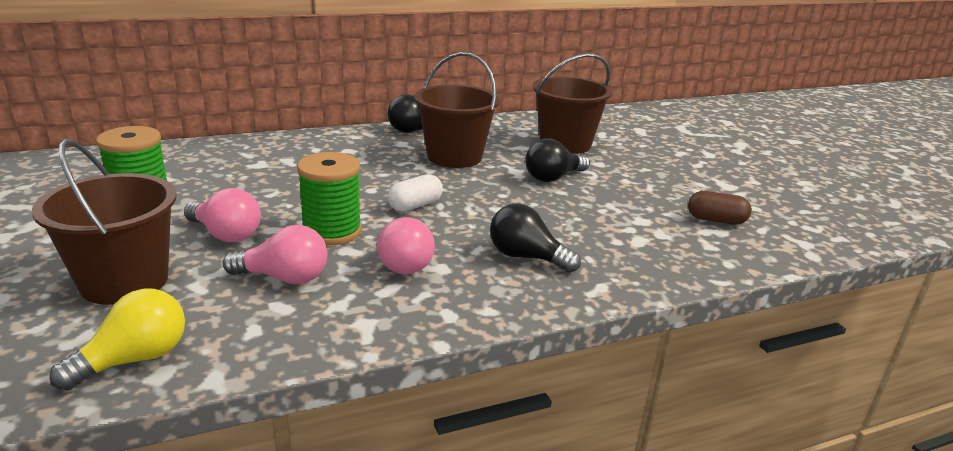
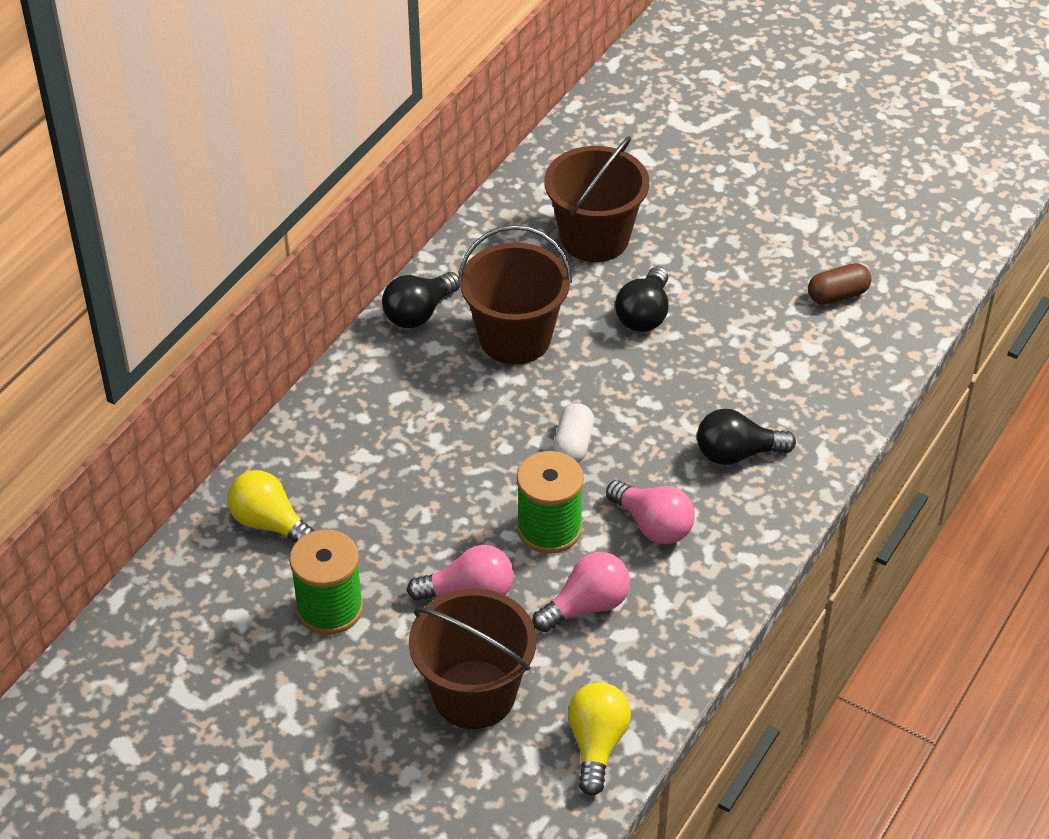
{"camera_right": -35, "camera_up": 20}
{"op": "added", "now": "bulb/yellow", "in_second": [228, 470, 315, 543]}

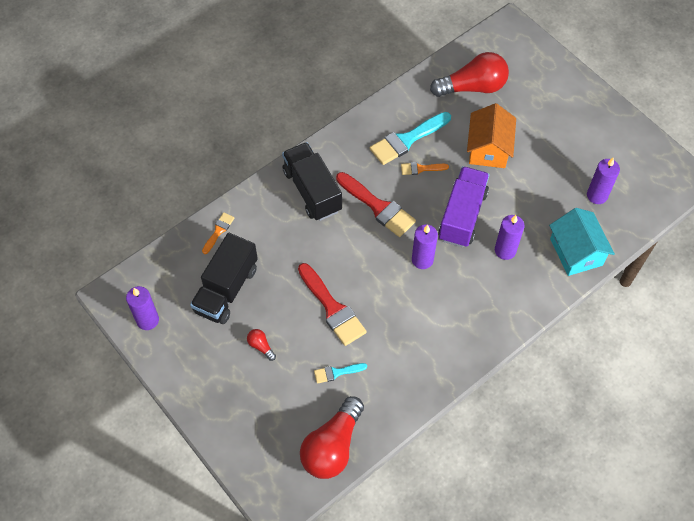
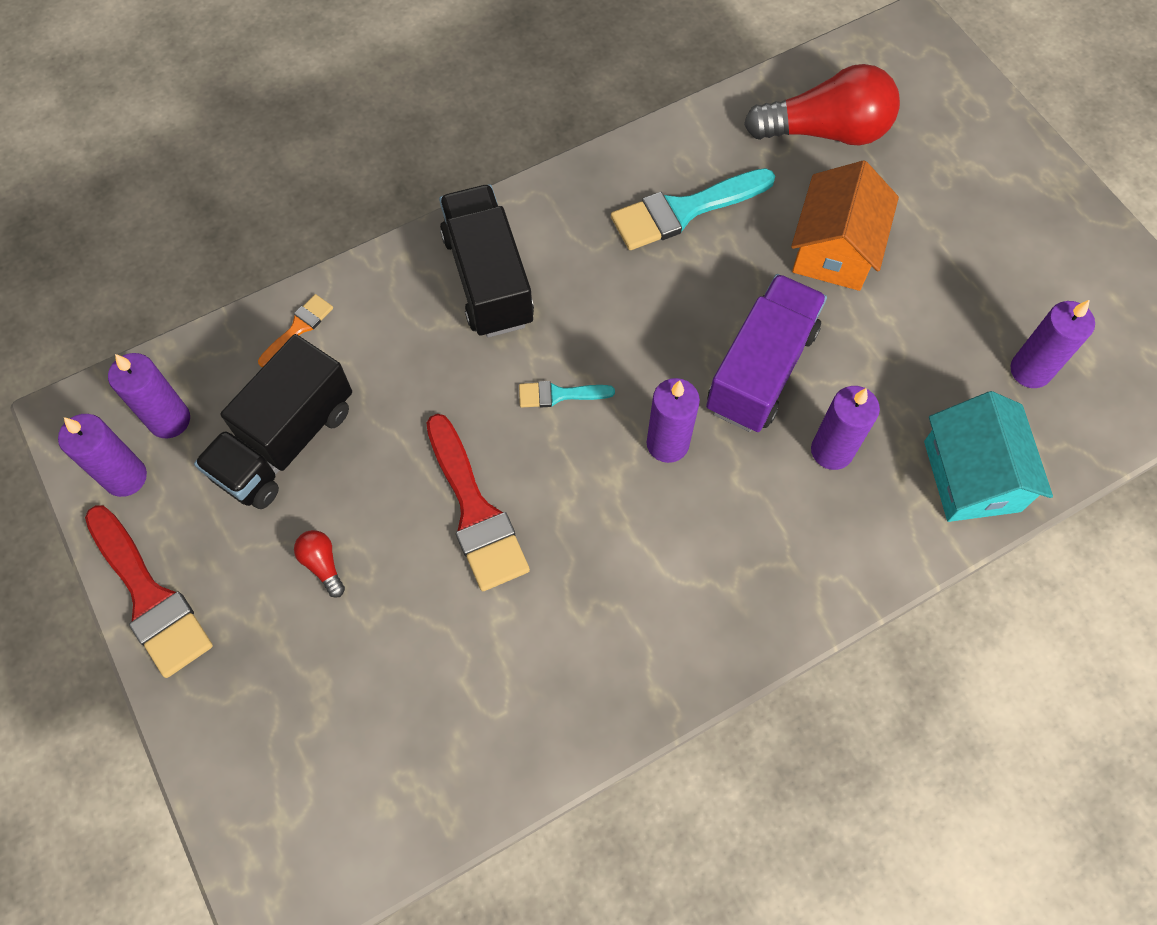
{"camera_right": 10, "camera_up": 5}
{"op": "removed", "was": "bulb/red", "in_first": [300, 396, 364, 479]}
{"op": "moved", "was": "brush/turquoise", "in_first": [314, 363, 367, 384], "in_second": [519, 381, 615, 408]}
{"op": "moved", "was": "brush/red", "in_first": [336, 172, 416, 237], "in_second": [85, 505, 213, 678]}
{"op": "removed", "was": "brush/orange", "in_first": [401, 162, 449, 175]}
{"op": "added", "now": "pillar candle/purple", "in_second": [108, 353, 190, 439]}

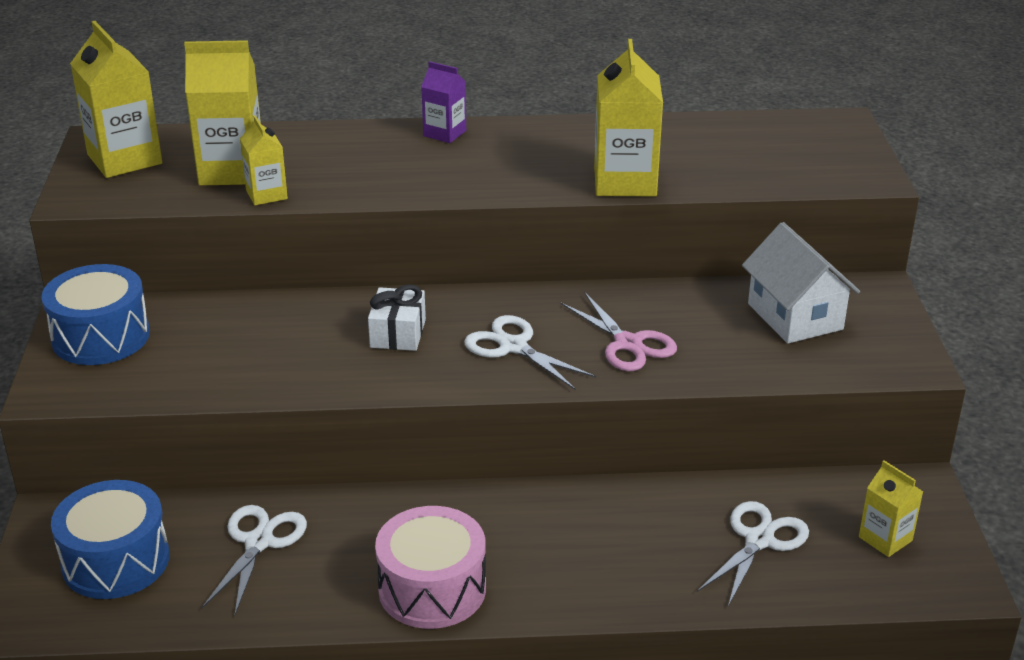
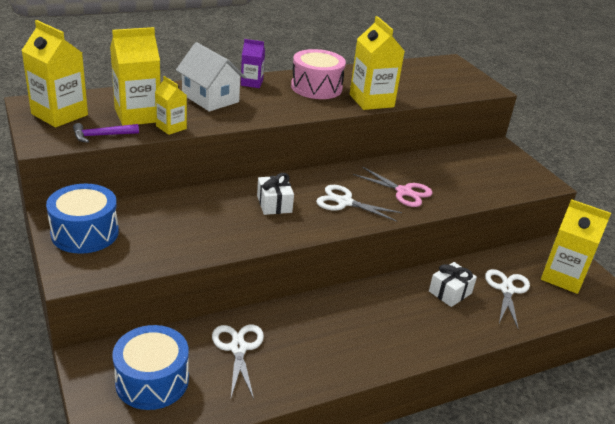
{"camera_right": -25, "camera_up": 0}
{"op": "moved", "was": "drum/rose-pink", "in_first": [375, 506, 486, 629], "in_second": [291, 49, 346, 99]}
{"op": "moved", "was": "cottage/white", "in_first": [742, 222, 860, 344], "in_second": [176, 42, 246, 112]}
{"op": "resized", "was": "carton/yellow", "in_first": [859, 461, 923, 557], "in_second": [541, 199, 611, 294], "ratio": 1.78}
{"op": "added", "now": "claw hammer/purple", "in_second": [73, 123, 139, 143]}
{"op": "added", "now": "wrapped gift/white", "in_second": [429, 262, 477, 307]}

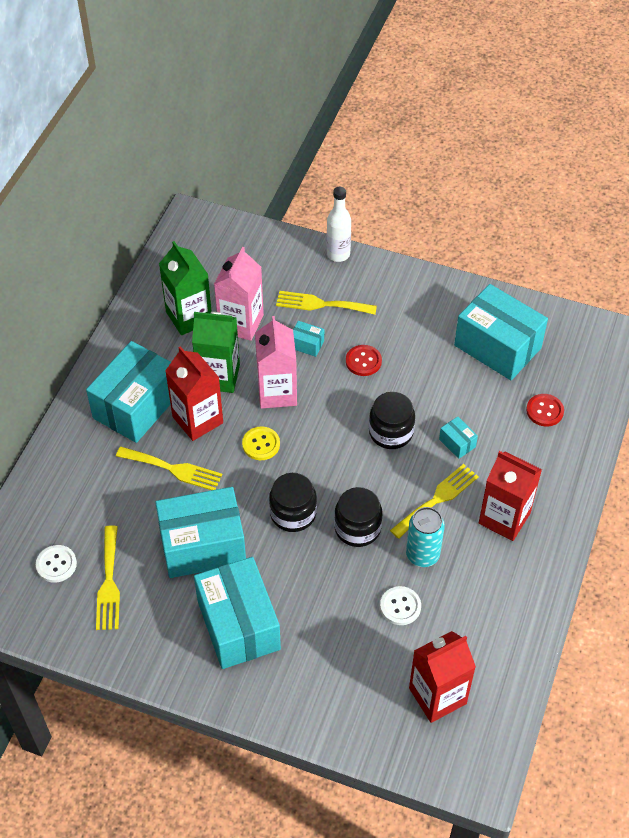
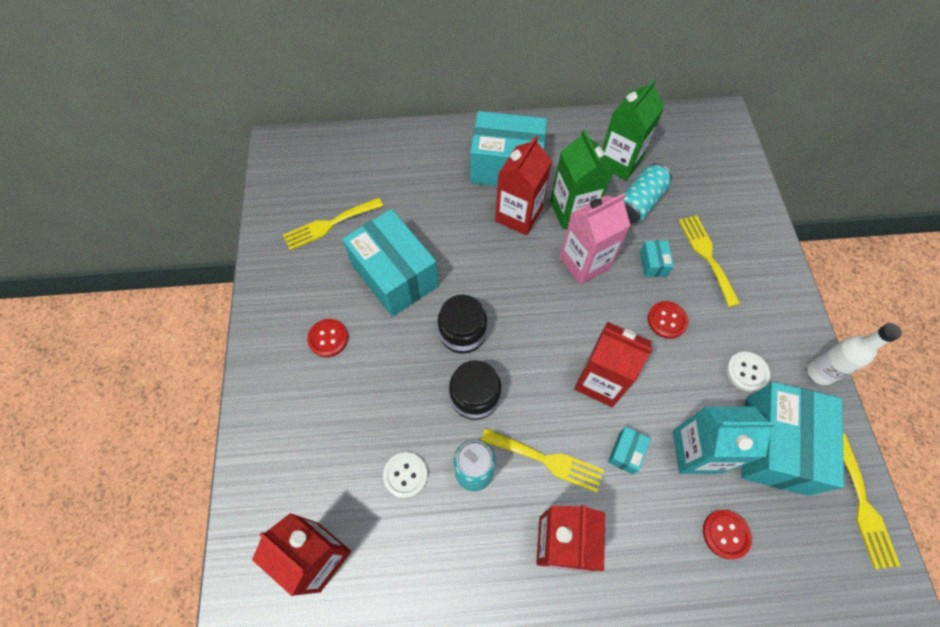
{"camera_right": 65, "camera_up": 10}
{"op": "moved", "was": "button/white", "in_first": [36, 545, 77, 583], "in_second": [726, 352, 770, 392]}
{"op": "moved", "was": "fork/yellow", "in_first": [116, 447, 222, 490], "in_second": [843, 434, 900, 569]}
{"op": "replaced", "was": "box/turquoise", "now": "button/red", "in_first": [194, 557, 281, 669], "in_second": [307, 319, 348, 357]}
{"op": "replaced", "was": "carton/rose-pink", "now": "tin/turquoise", "in_first": [214, 247, 264, 341], "in_second": [623, 163, 672, 223]}
{"op": "removed", "was": "button/yellow", "in_first": [242, 427, 280, 460]}
{"op": "moved", "was": "flask/white", "in_first": [327, 187, 351, 262], "in_second": [807, 323, 902, 385]}
{"op": "replaced", "was": "jar/jet-black", "now": "carton/red", "in_first": [369, 392, 415, 449], "in_second": [574, 322, 653, 407]}
{"op": "added", "now": "carton/turquoise", "in_second": [673, 407, 776, 474]}

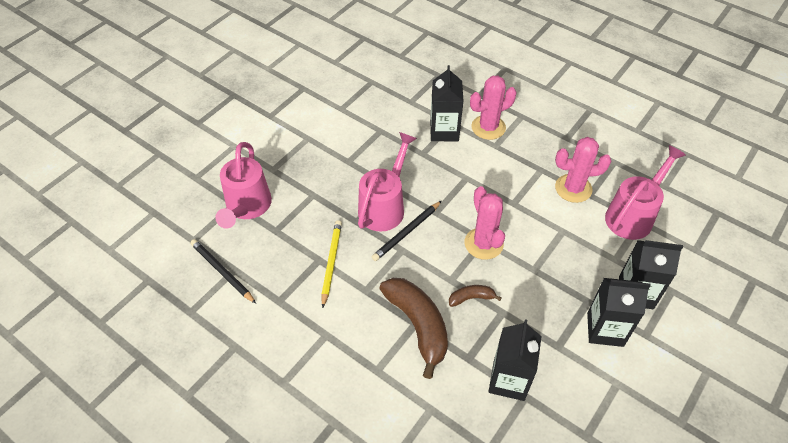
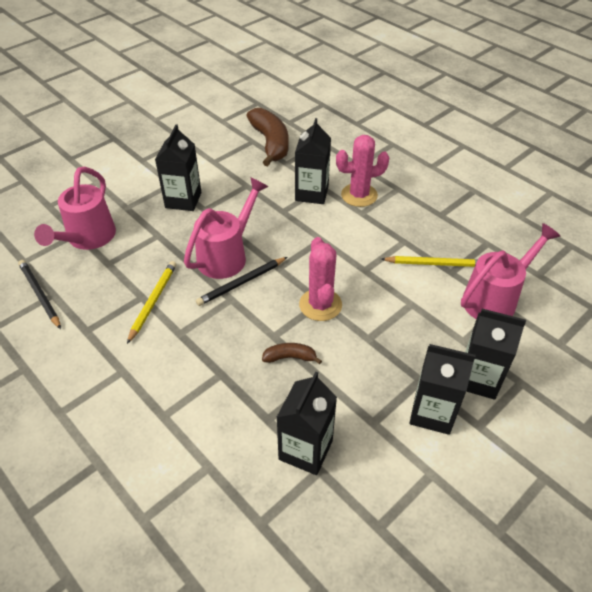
{"camera_right": 10, "camera_up": -5}
{"op": "moved", "was": "toy banana/dark brown", "in_first": [380, 278, 448, 379], "in_second": [246, 108, 289, 166]}
{"op": "replaced", "was": "saguaro cactus/rose-pink", "now": "pencil/yellow", "in_first": [555, 137, 611, 203], "in_second": [381, 256, 478, 267]}
{"op": "added", "now": "carton/jet-black", "in_second": [155, 124, 202, 211]}

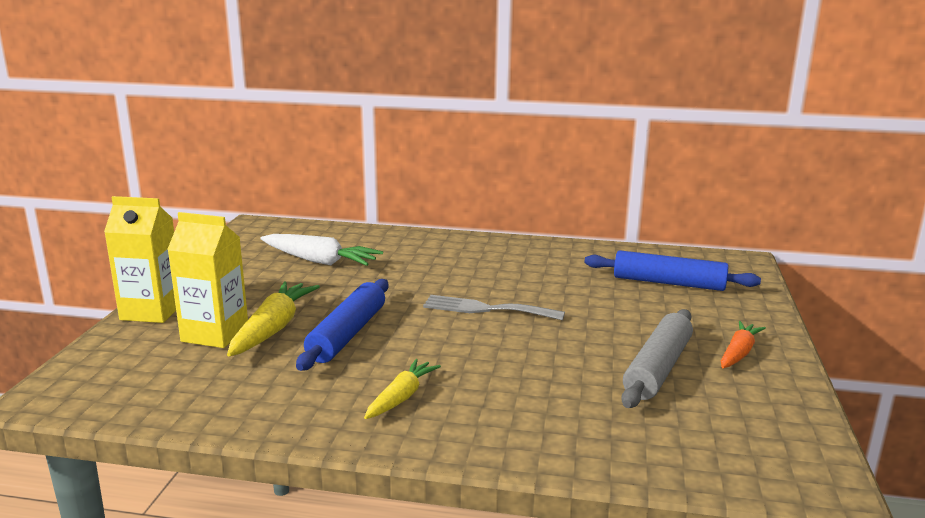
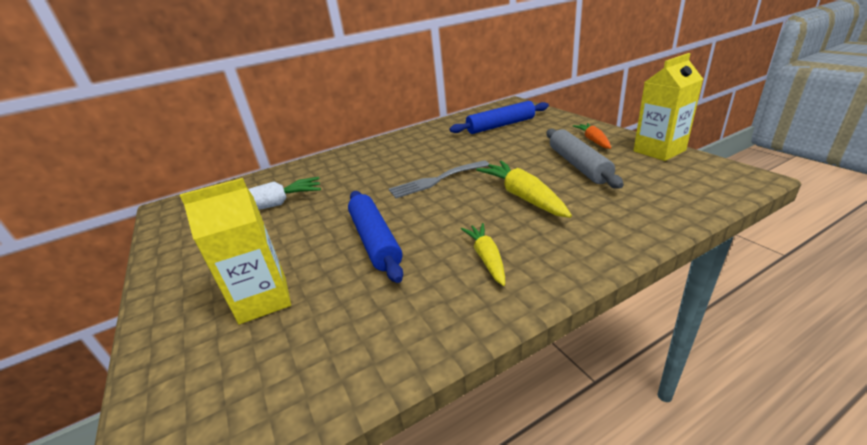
{"camera_right": -35, "camera_up": 10}
{"op": "moved", "was": "carton/yellow", "in_first": [104, 196, 176, 323], "in_second": [634, 53, 703, 161]}
{"op": "moved", "was": "carrot/yellow", "in_first": [227, 282, 320, 357], "in_second": [476, 160, 572, 218]}

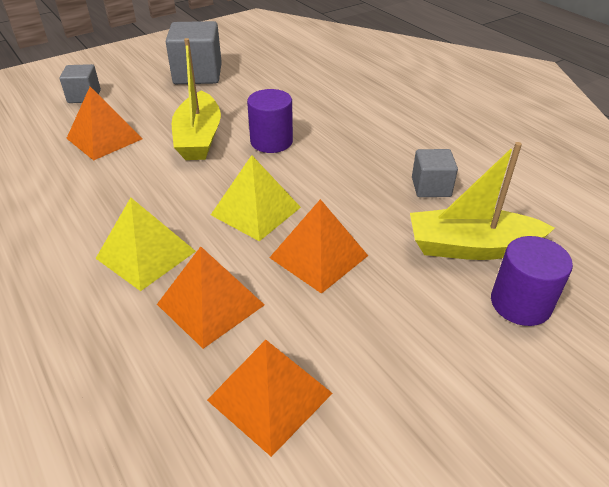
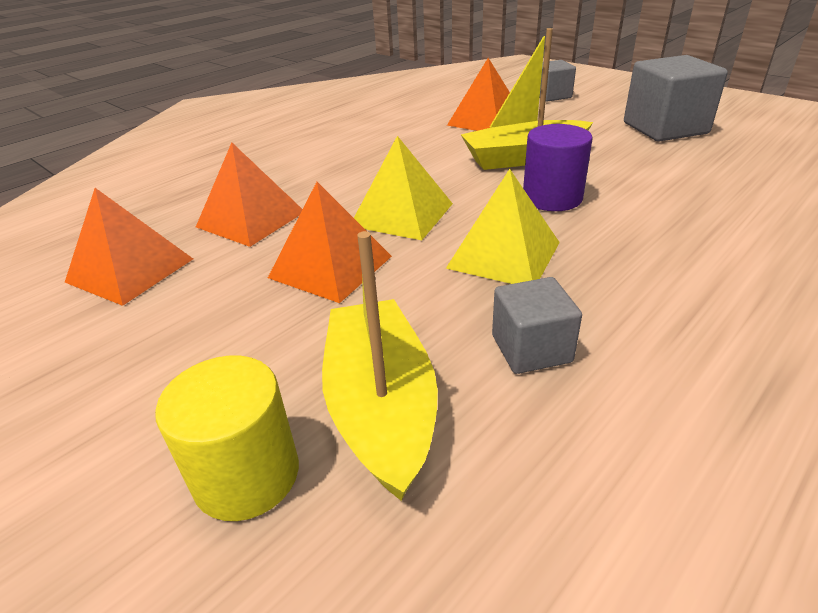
{"camera_right": 80, "camera_up": -5}
{"op": "moved", "was": "solid pyramid/yellow", "in_first": [95, 198, 196, 291], "in_second": [446, 169, 560, 284]}
{"op": "recoloured", "was": "solid cylinder/purple", "now": "solid cylinder/yellow", "in_first": [491, 236, 573, 326], "in_second": [155, 356, 299, 521]}

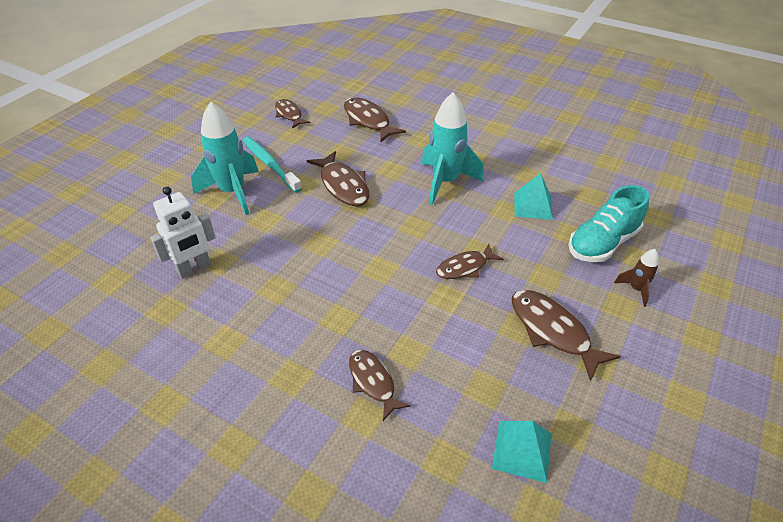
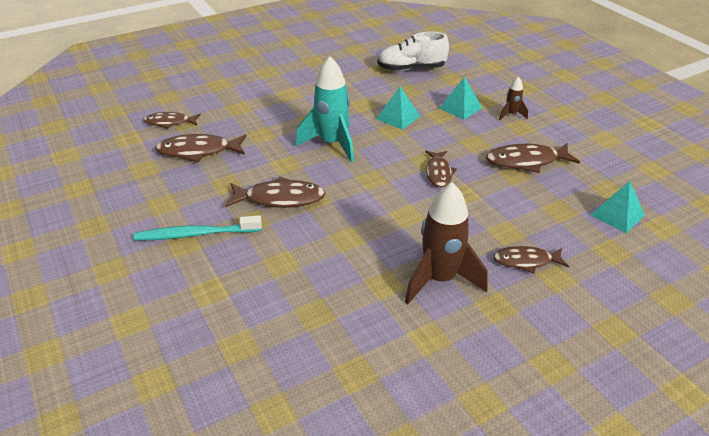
{"camera_right": -60, "camera_up": -5}
{"op": "removed", "was": "robot figure/white", "in_first": [150, 186, 216, 279]}
{"op": "removed", "was": "spaceship/turquoise", "in_first": [191, 102, 259, 215]}
{"op": "moved", "was": "fish figure/dark brown", "in_first": [275, 99, 310, 129], "in_second": [144, 112, 201, 129]}
{"op": "replaced", "was": "shoe/turquoise", "now": "solid pyramid/turquoise", "in_first": [569, 185, 649, 262], "in_second": [439, 77, 482, 120]}
{"op": "added", "now": "shoe/white", "in_second": [377, 32, 449, 72]}
{"op": "added", "now": "spaceship/dark brown", "in_second": [405, 182, 488, 304]}

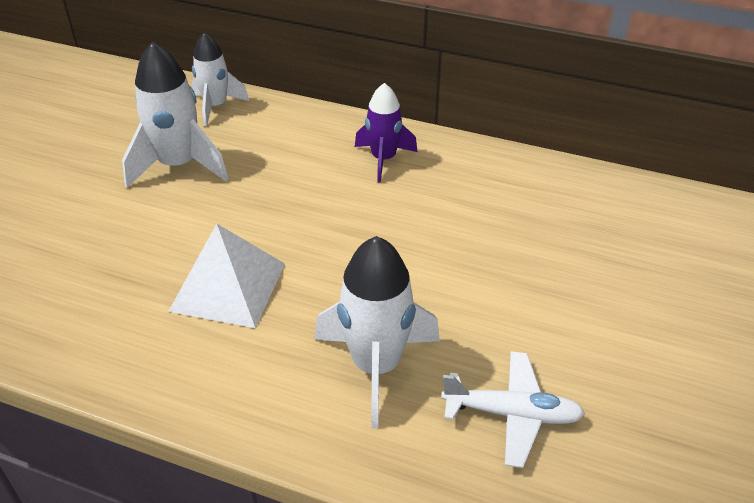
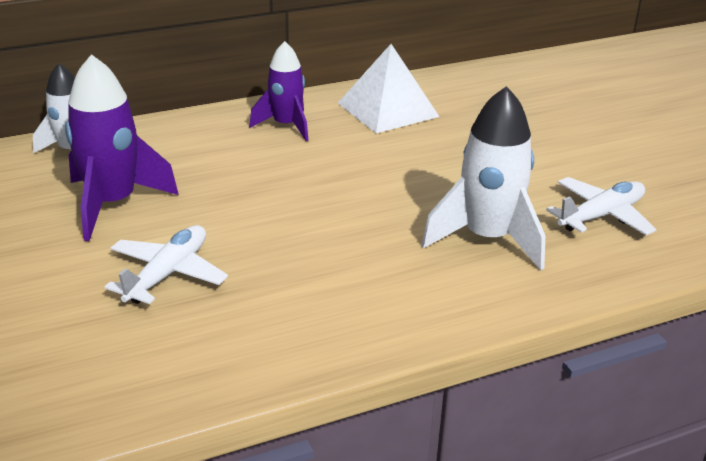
{"camera_right": -45, "camera_up": -10}
{"op": "recoloured", "was": "spaceship/white", "now": "spaceship/purple", "in_first": [122, 42, 229, 188], "in_second": [65, 54, 179, 241]}
{"op": "moved", "was": "solid pyramid/white", "in_first": [168, 224, 285, 328], "in_second": [338, 44, 439, 133]}
{"op": "added", "now": "toy plane/white", "in_second": [105, 225, 228, 304]}

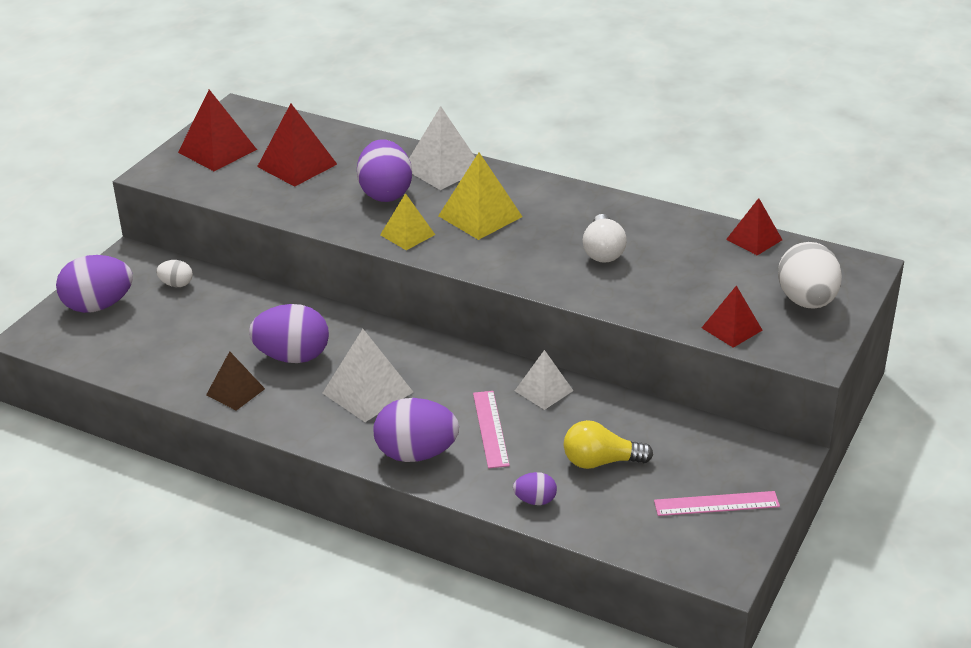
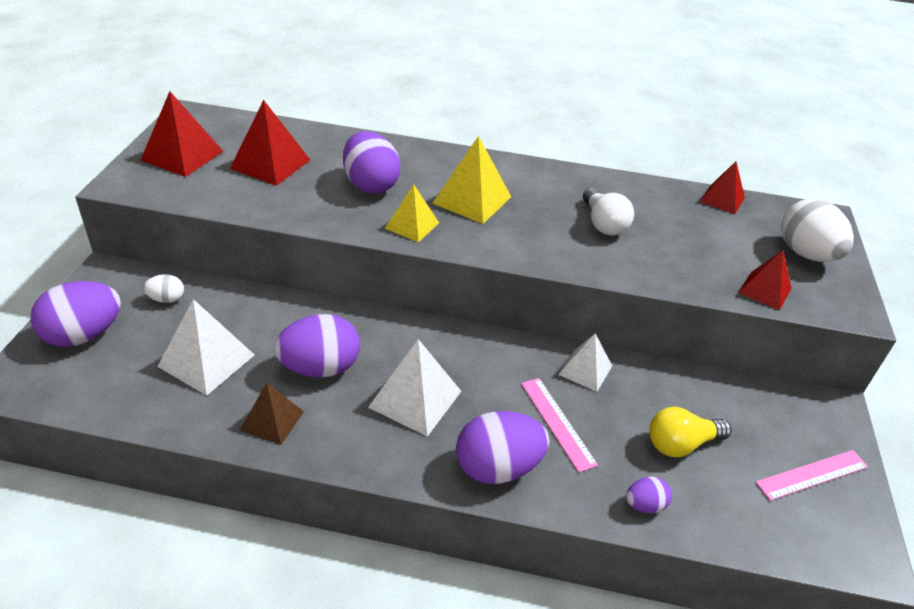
{"camera_right": -20, "camera_up": 5}
{"op": "moved", "was": "solid pyramid/white", "in_first": [409, 106, 475, 190], "in_second": [157, 299, 255, 396]}

